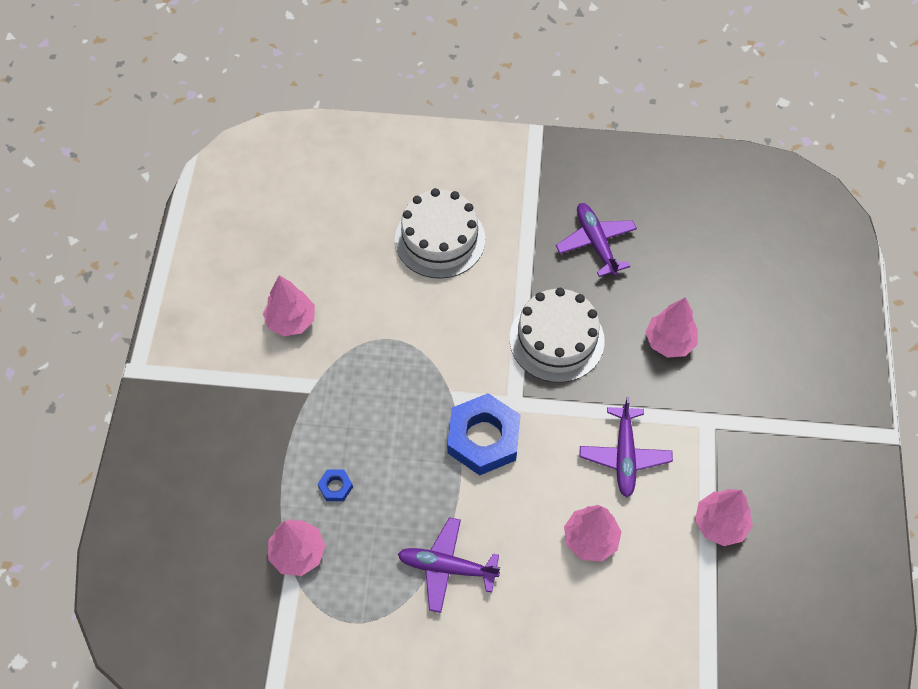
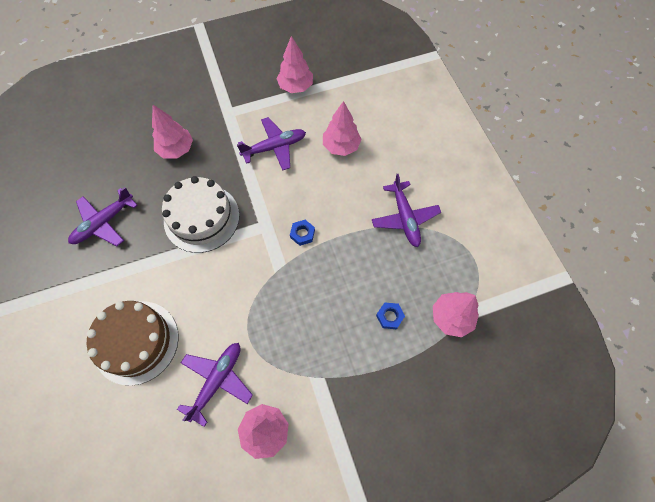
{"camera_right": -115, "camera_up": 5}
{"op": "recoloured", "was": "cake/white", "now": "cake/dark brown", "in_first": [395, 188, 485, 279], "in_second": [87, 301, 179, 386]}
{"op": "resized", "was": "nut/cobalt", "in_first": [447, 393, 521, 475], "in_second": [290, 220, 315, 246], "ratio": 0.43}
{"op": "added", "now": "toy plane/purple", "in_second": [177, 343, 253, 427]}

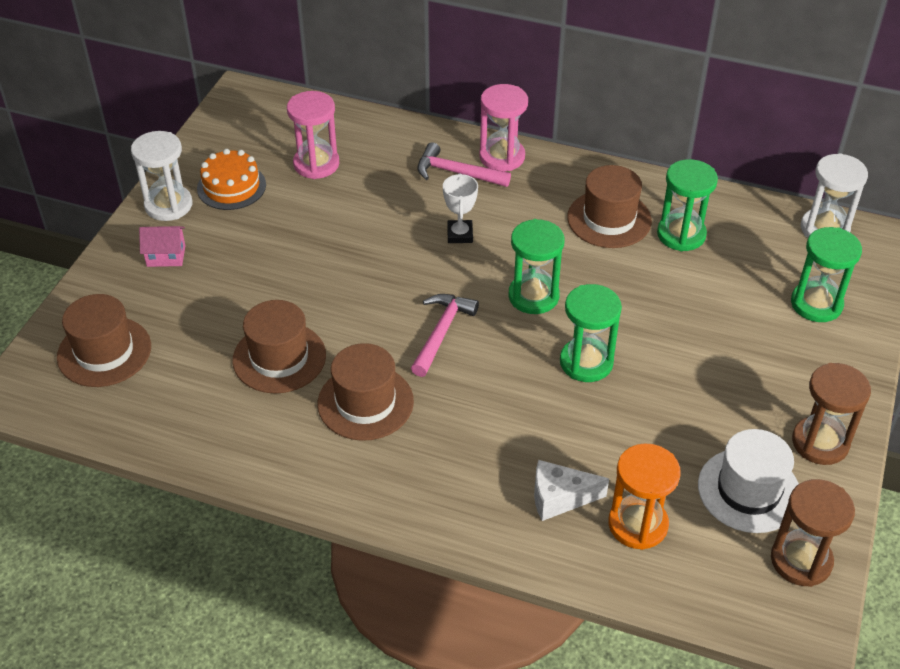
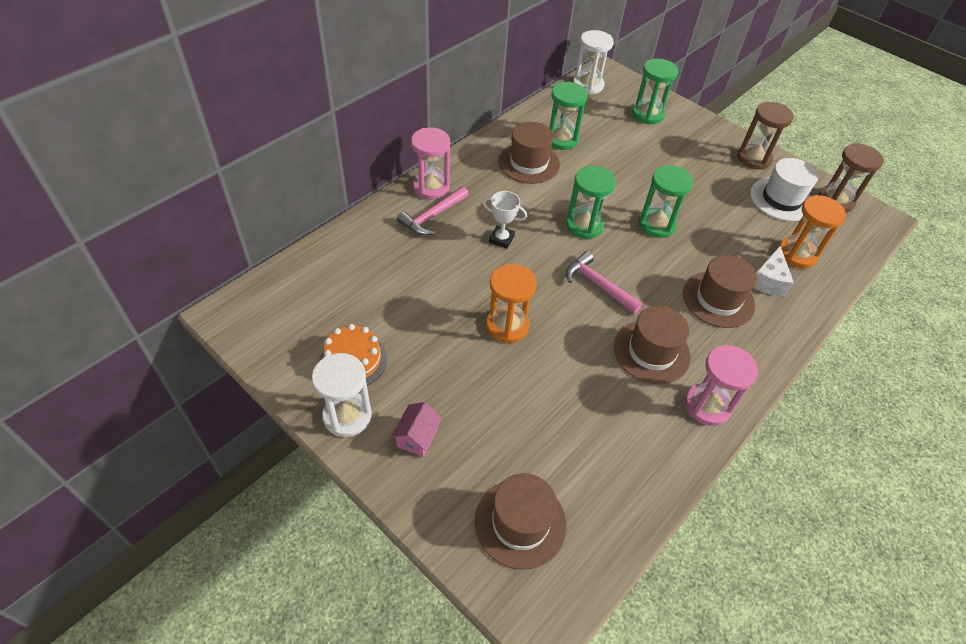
{"camera_right": -70, "camera_up": 5}
{"op": "moved", "was": "tall hat/dark brown", "in_first": [233, 300, 326, 394], "in_second": [683, 255, 757, 328]}
{"op": "moved", "was": "hourglass/rose-pink", "in_first": [287, 91, 339, 179], "in_second": [685, 345, 758, 426]}
{"op": "added", "now": "hourglass/orange", "in_second": [486, 264, 537, 343]}

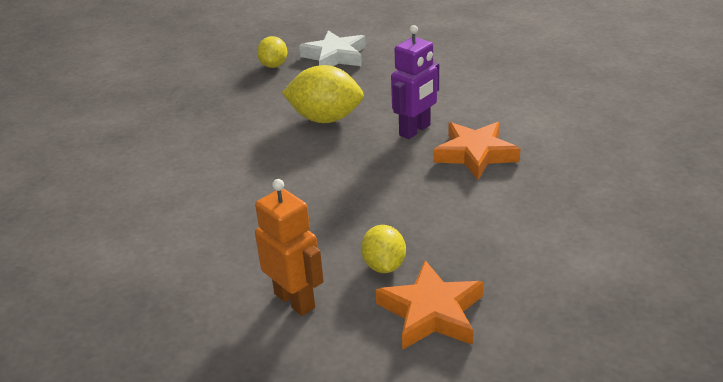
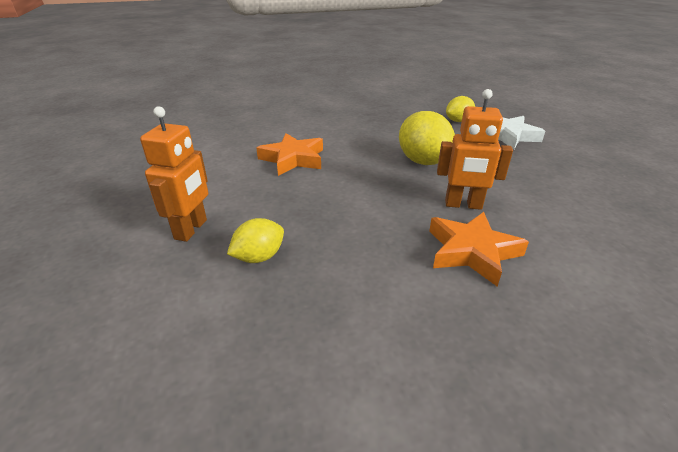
{"camera_right": 55, "camera_up": 0}
{"op": "moved", "was": "five-pointed star/orange", "in_first": [376, 260, 483, 350], "in_second": [256, 133, 323, 176]}
{"op": "recoloured", "was": "robot figure/purple", "now": "robot figure/orange", "in_first": [391, 25, 439, 139], "in_second": [437, 89, 513, 210]}

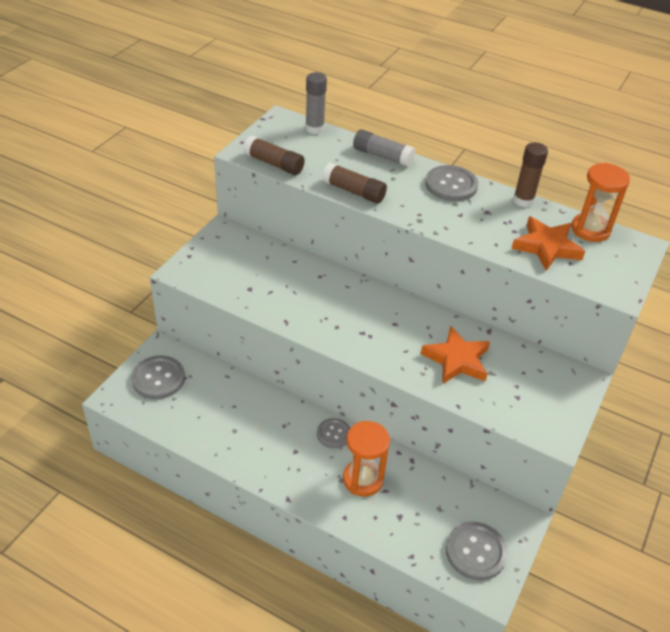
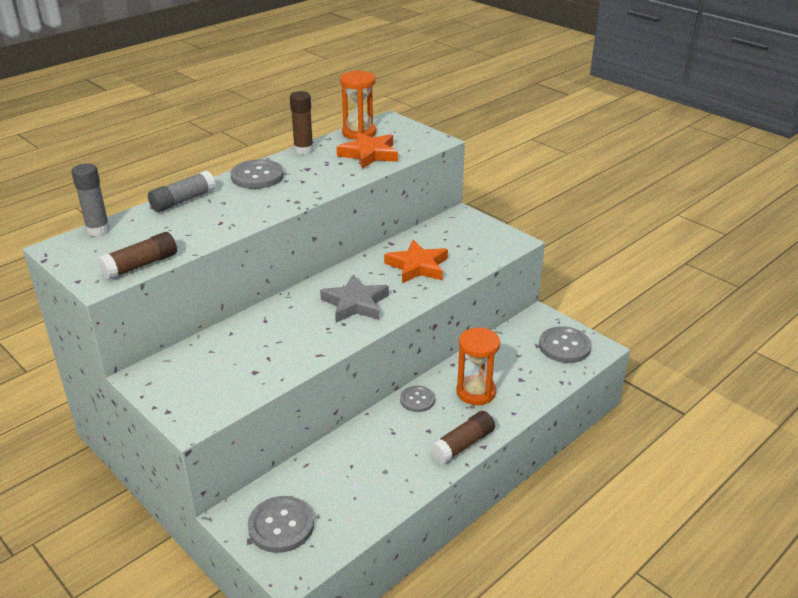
{"camera_right": -70, "camera_up": -10}
{"op": "moved", "was": "glue stick/dark brown", "in_first": [322, 162, 387, 203], "in_second": [430, 411, 495, 465]}
{"op": "added", "now": "five-pointed star/grey", "in_second": [320, 275, 389, 322]}

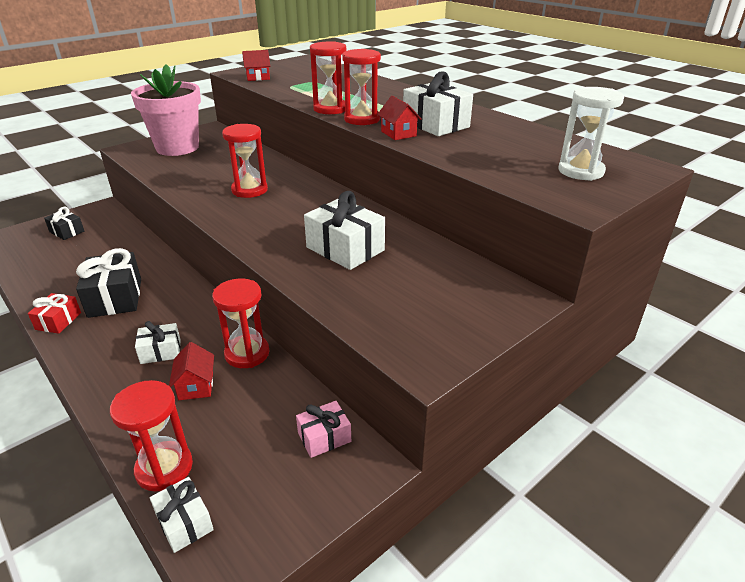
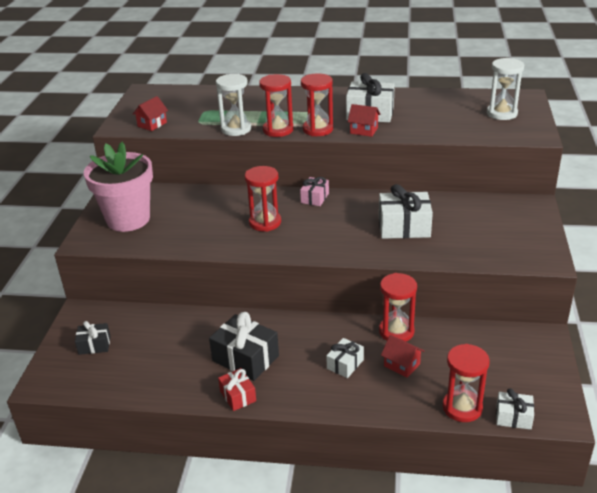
{"camera_right": -40, "camera_up": 0}
{"op": "moved", "was": "wrapped gift/rose-pink", "in_first": [296, 401, 351, 458], "in_second": [300, 177, 329, 206]}
{"op": "added", "now": "hourglass/white", "in_second": [216, 74, 251, 136]}

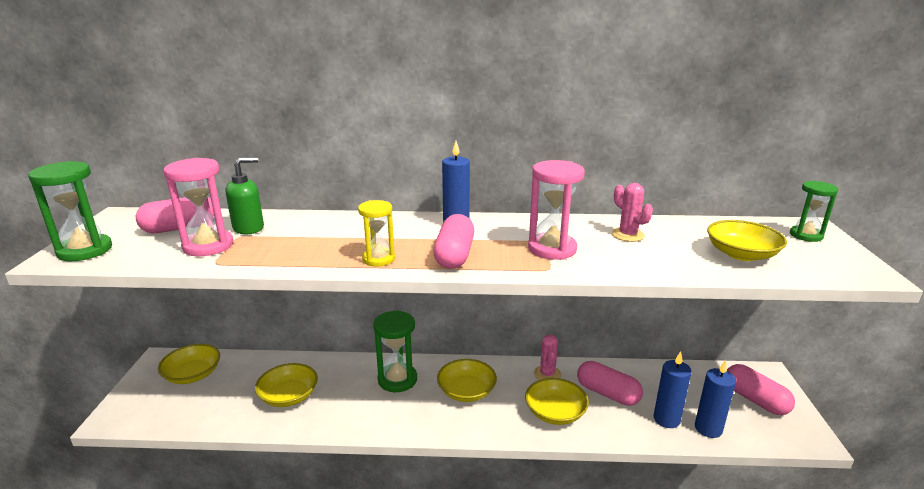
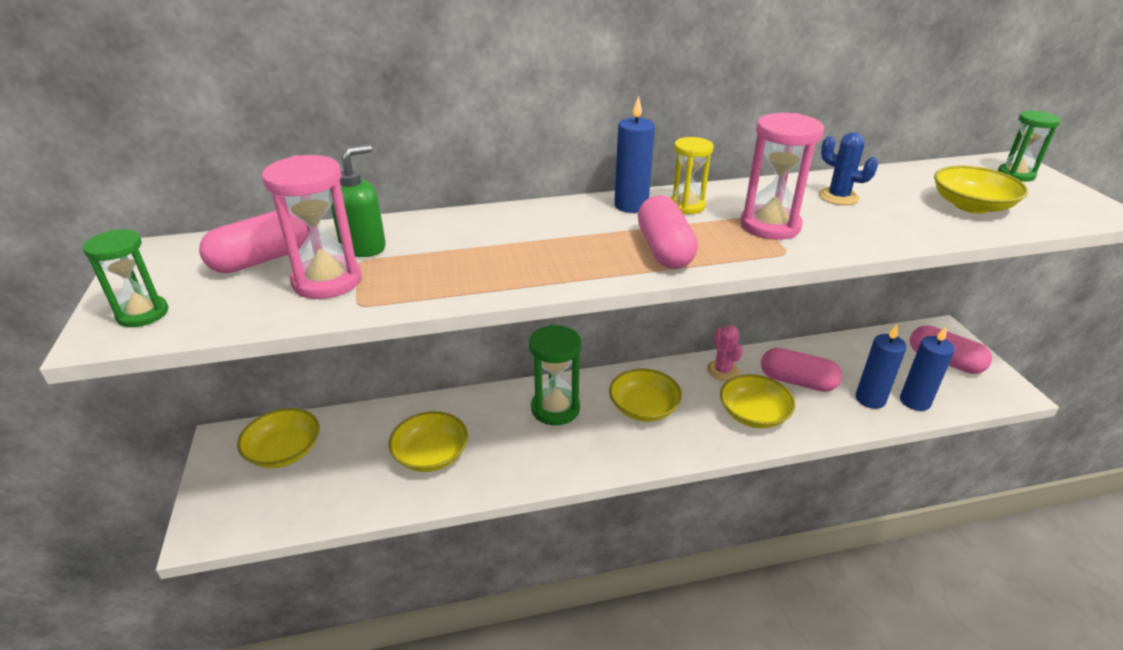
{"camera_right": -15, "camera_up": 10}
{"op": "resized", "was": "hourglass/leaf-green", "in_first": [28, 161, 112, 261], "in_second": [83, 229, 168, 327], "ratio": 0.65}
{"op": "moved", "was": "hourglass/yellow", "in_first": [358, 200, 395, 266], "in_second": [670, 137, 714, 214]}
{"op": "recoloured", "was": "saguaro cactus/rose-pink", "now": "saguaro cactus/cobalt", "in_first": [612, 183, 653, 242], "in_second": [819, 132, 878, 205]}

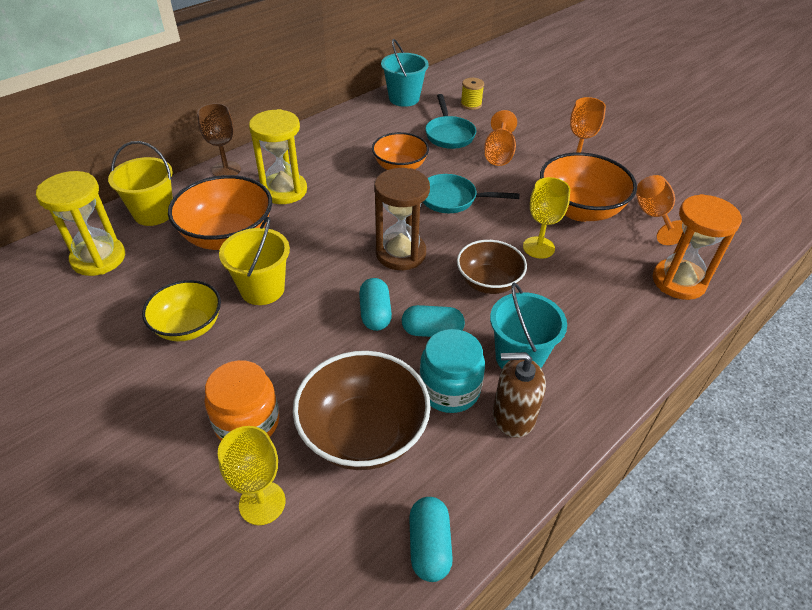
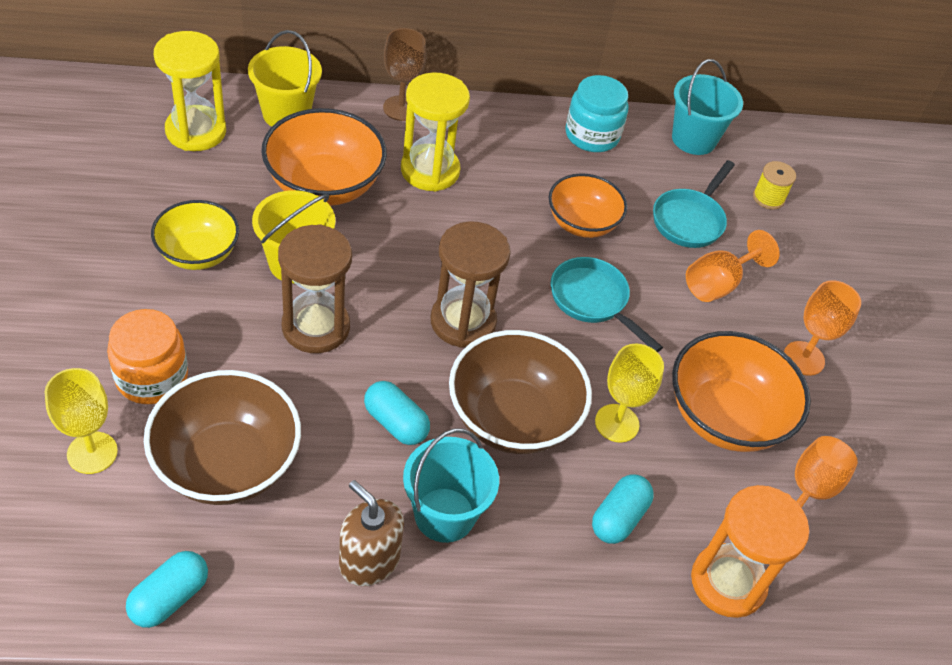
{"camera_right": 35, "camera_up": 5}
{"op": "moved", "was": "pill shape/turquoise", "in_first": [359, 278, 392, 331], "in_second": [592, 474, 654, 544]}
{"op": "moved", "was": "jar/turquoise", "in_first": [419, 329, 485, 413], "in_second": [565, 75, 628, 152]}
{"op": "resized", "was": "deep dish/dark brown", "in_first": [457, 240, 527, 294], "in_second": [449, 330, 592, 454], "ratio": 1.53}
{"op": "added", "now": "hourglass/dark brown", "in_second": [278, 224, 352, 353]}

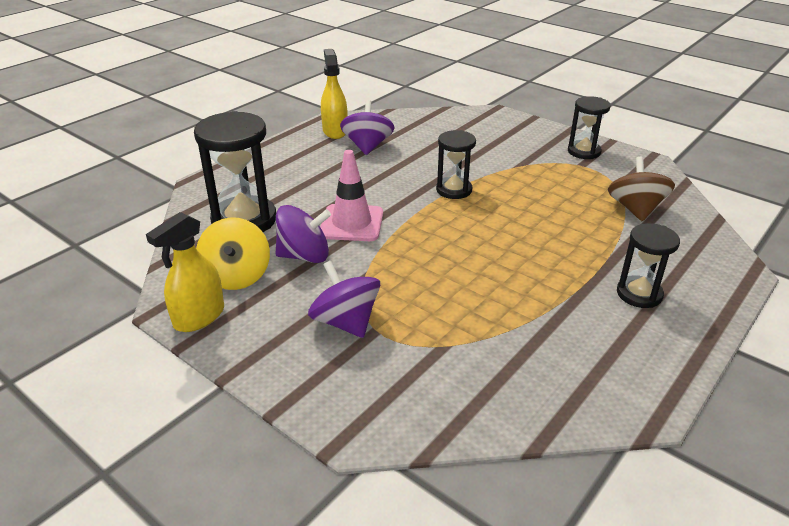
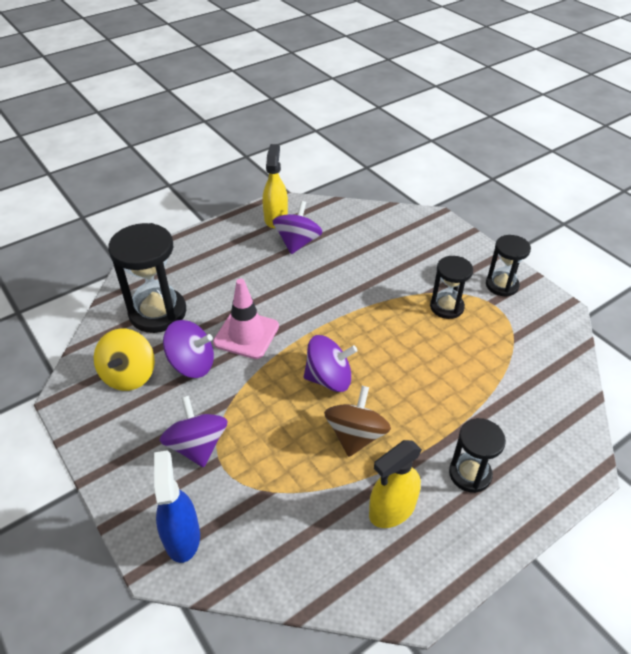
{"camera_right": 15, "camera_up": 10}
{"op": "moved", "was": "sprayer/yellow", "in_first": [146, 212, 224, 332], "in_second": [369, 440, 422, 528]}
{"op": "moved", "was": "hourglass/jet-black", "in_first": [436, 130, 476, 199], "in_second": [430, 256, 473, 319]}
{"op": "moved", "was": "spinning top/dark brown", "in_first": [608, 157, 675, 221], "in_second": [324, 386, 391, 457]}
{"op": "added", "now": "sprayer/cobalt", "in_second": [154, 450, 200, 563]}
{"op": "added", "now": "spinning top/purple", "in_second": [304, 335, 357, 392]}

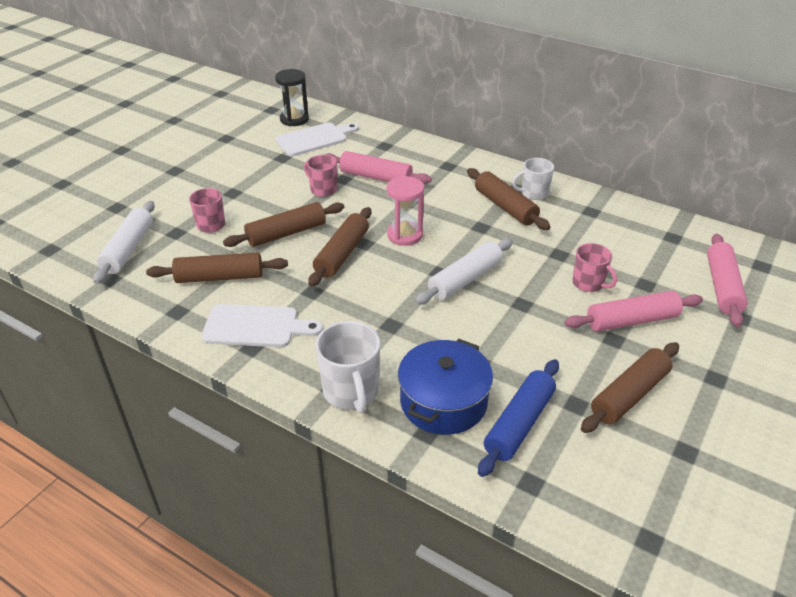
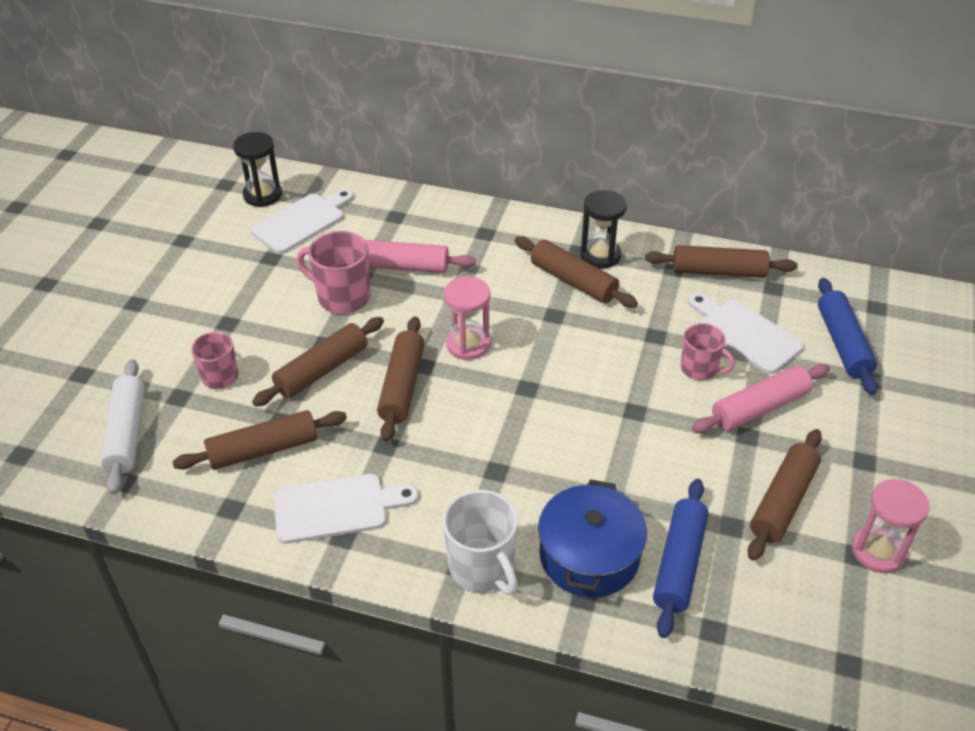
{"camera_right": -15, "camera_up": 5}
{"op": "resized", "was": "mug/rose-pink", "in_first": [304, 155, 337, 197], "in_second": [297, 231, 371, 314], "ratio": 1.53}
{"op": "removed", "was": "rolling pin/white", "in_first": [415, 238, 513, 305]}
{"op": "replaced", "was": "mug/white", "now": "hourglass/jet-black", "in_first": [512, 158, 554, 200], "in_second": [580, 190, 627, 269]}
{"op": "recoloured", "was": "rolling pin/rose-pink", "now": "rolling pin/cobalt", "in_first": [707, 234, 748, 327], "in_second": [818, 278, 878, 395]}
{"op": "added", "now": "rolling pin/dark brown", "in_second": [645, 245, 798, 278]}
{"op": "added", "now": "cutting board/white", "in_second": [688, 293, 804, 374]}
{"op": "added", "now": "hourglass/rose-pink", "in_second": [852, 479, 930, 573]}

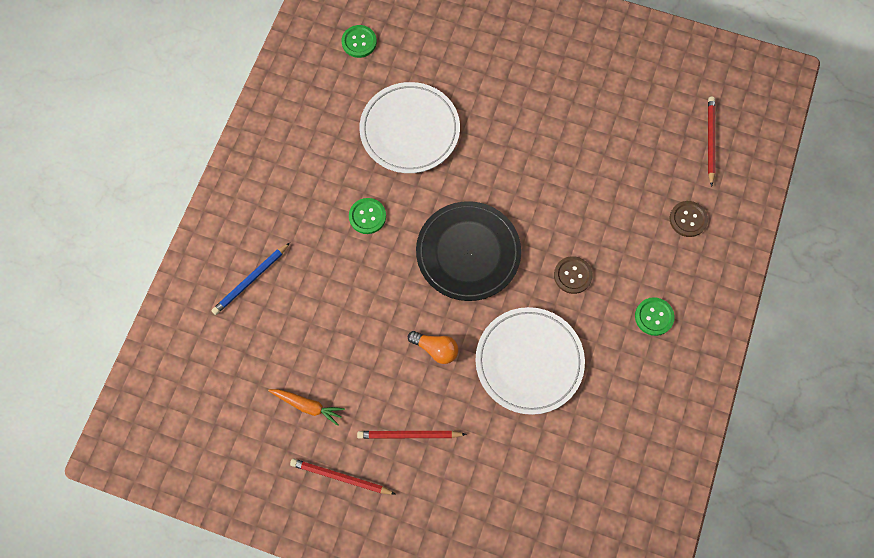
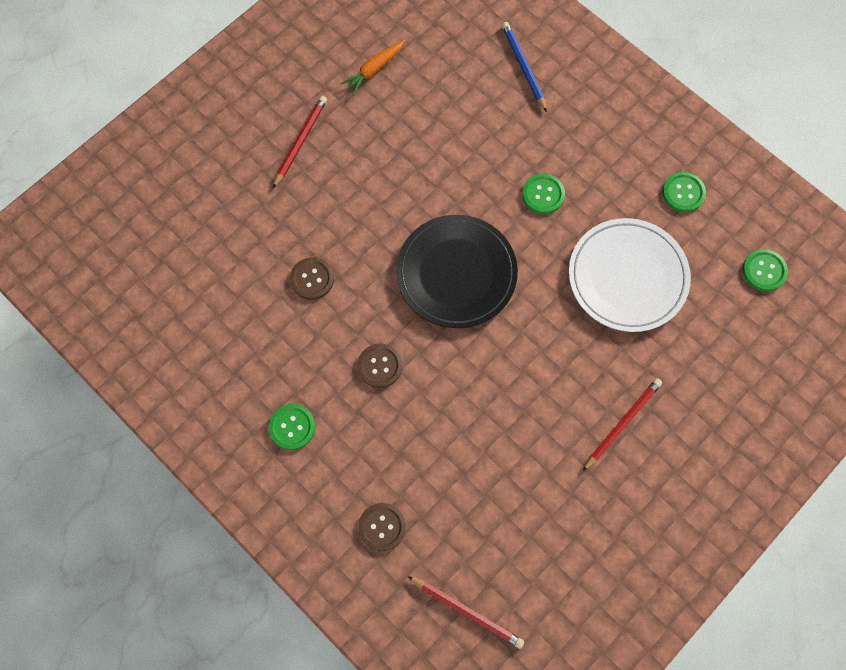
{"camera_right": 115, "camera_up": 0}
{"op": "moved", "was": "pencil/red", "in_first": [290, 459, 395, 495], "in_second": [582, 378, 662, 472]}
{"op": "removed", "was": "bulb/orange", "in_first": [408, 331, 458, 364]}
{"op": "replaced", "was": "dinner plate/white", "now": "button/dark brown", "in_first": [475, 307, 585, 415], "in_second": [290, 257, 334, 300]}
{"op": "added", "now": "button/leaf-green", "in_second": [662, 172, 706, 212]}

